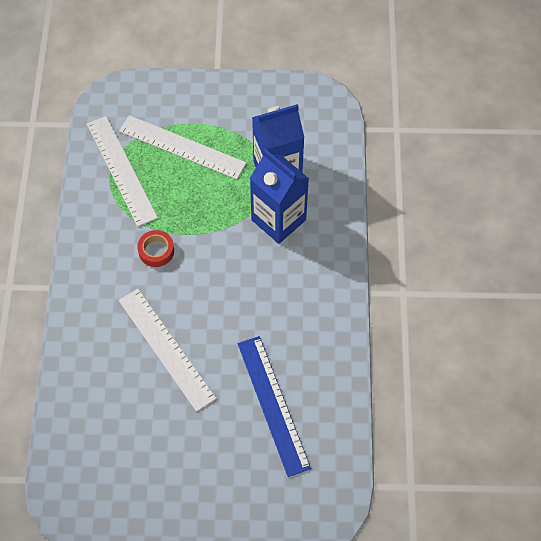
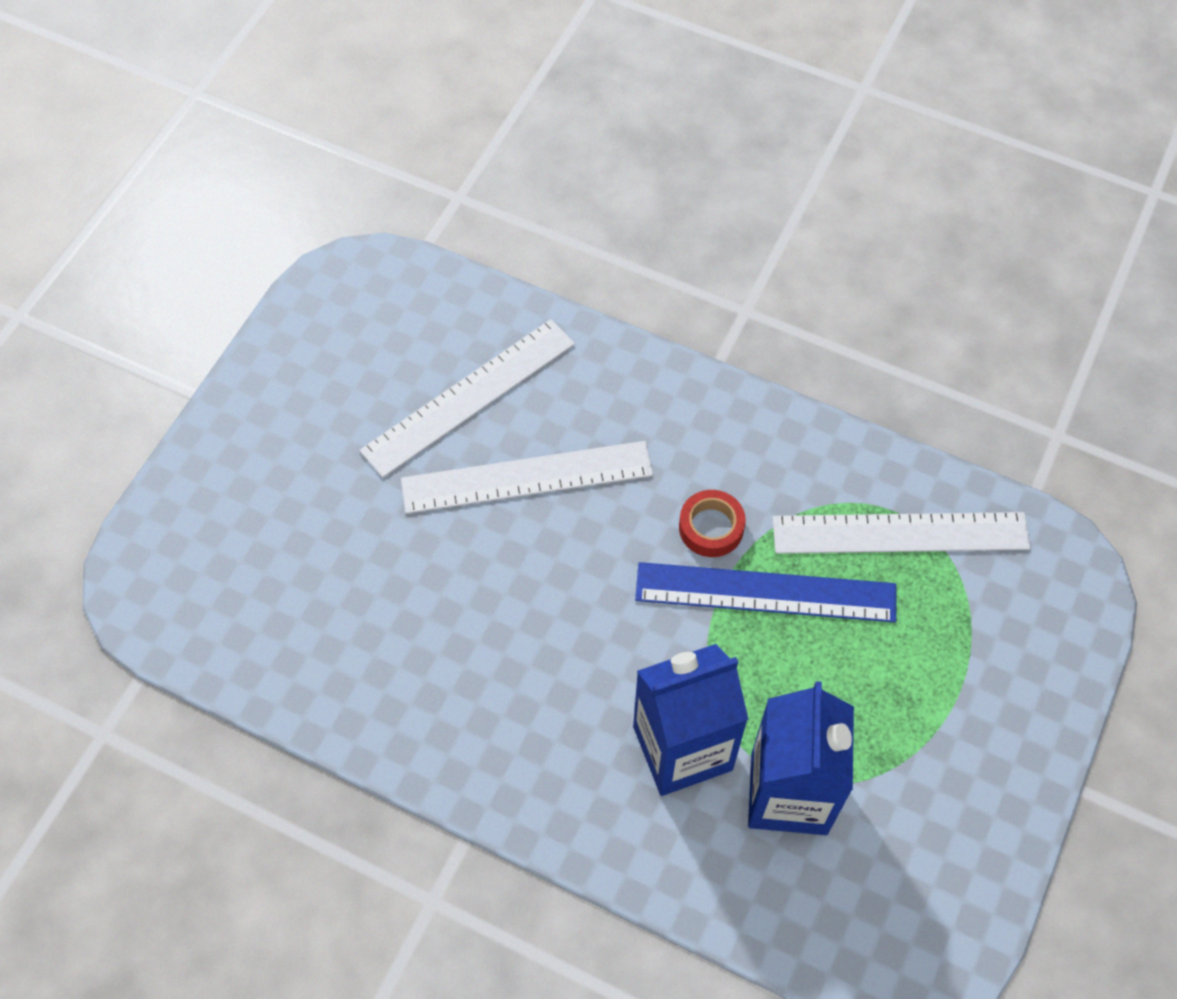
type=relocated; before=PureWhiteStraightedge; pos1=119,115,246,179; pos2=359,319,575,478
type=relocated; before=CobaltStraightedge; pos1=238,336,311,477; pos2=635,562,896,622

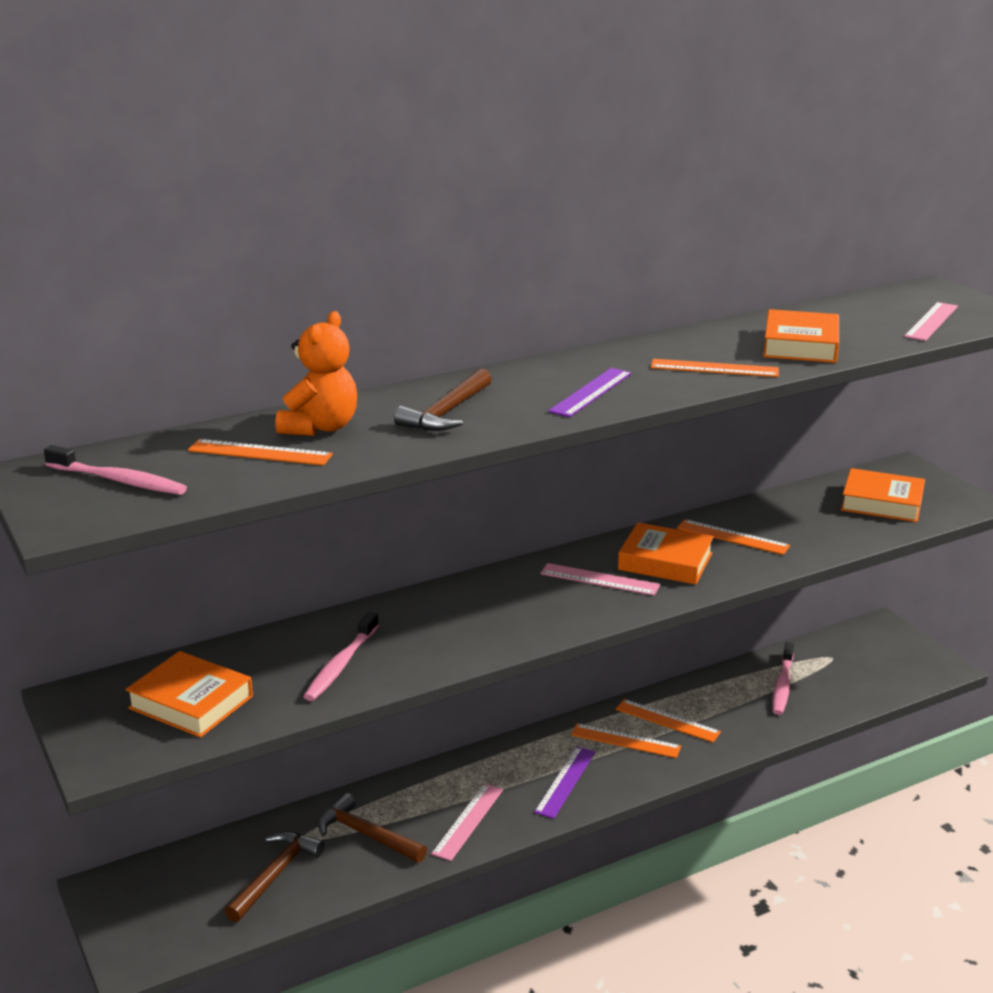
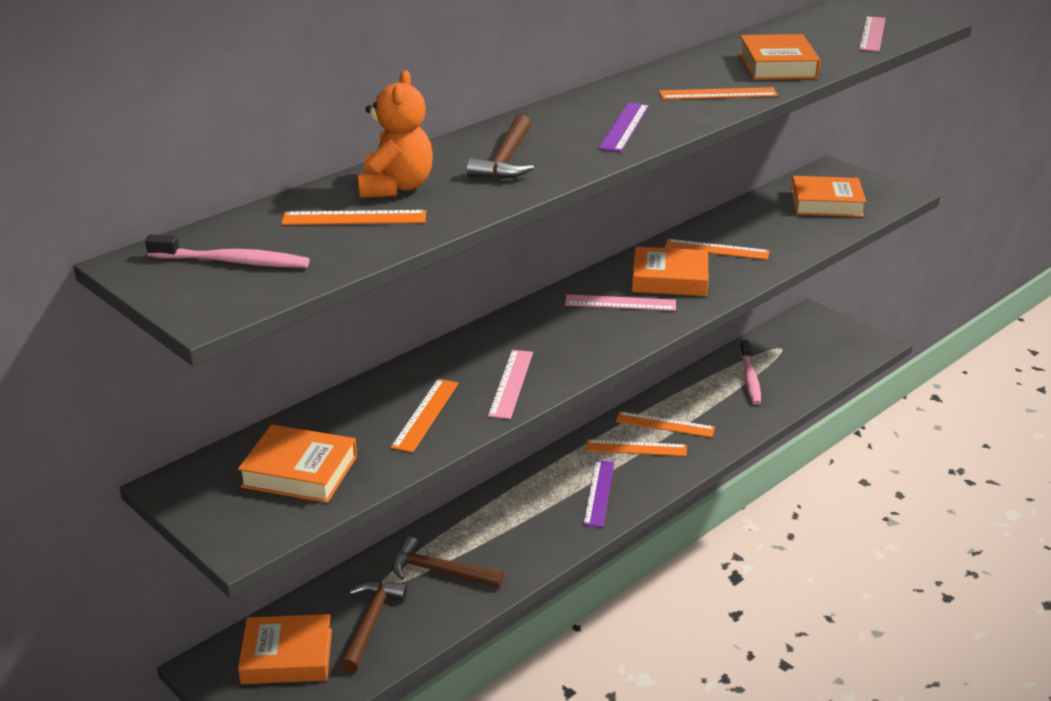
type=exchanged; before=RosePinkToothBrush; after=OrangeColouredStraightedge; pos1=303,612,379,701; pos2=391,379,459,453
type=relocated; before=RosePinkStraightedge; pos1=431,783,503,861; pos2=488,350,533,419
type=appeared; after=OrangeColouredBook; pos2=238,614,332,684

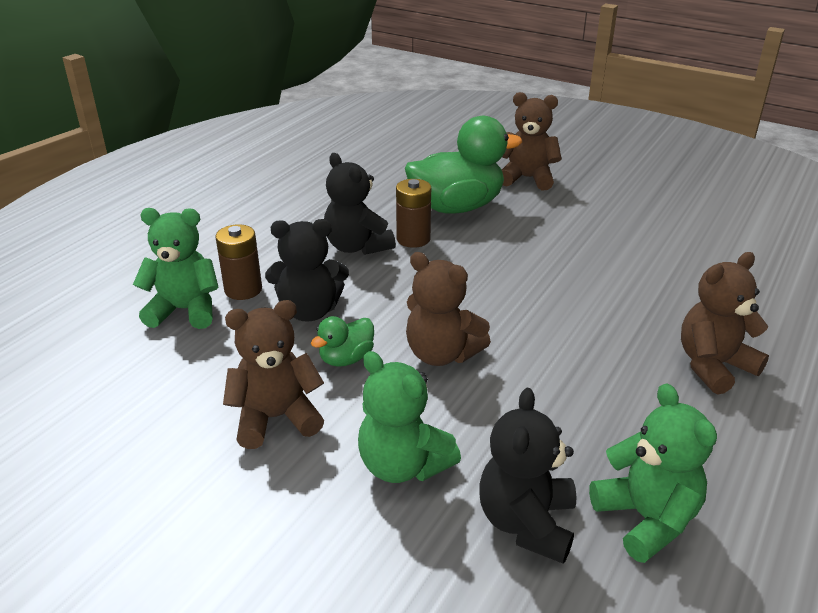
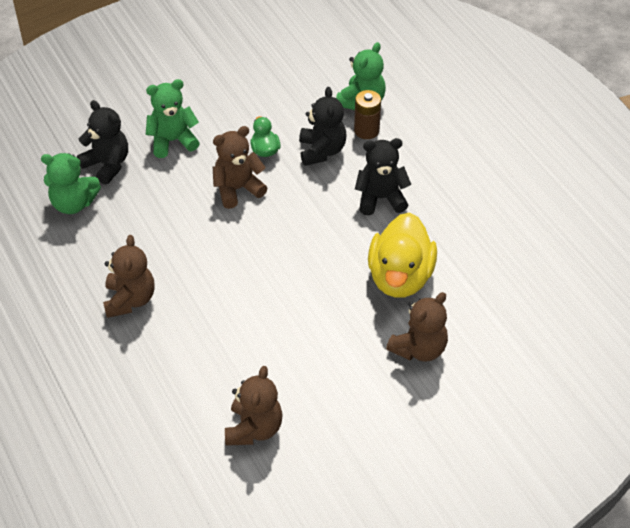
type=relocated; before=DarkBrownStuffedBear; pos1=223,300,324,449; pos2=225,366,283,446
type=spun; before=EbonyStuffedBear; pos1=265,219,349,321; pos2=299,87,347,166; turn=150
type=missing; before=DarkBrownPowerCell; pos1=396,179,431,248
type=colour; before=EmeraldRubberDuck; after=YellowRubberDuck; pos1=405,116,522,214; pos2=368,212,437,298

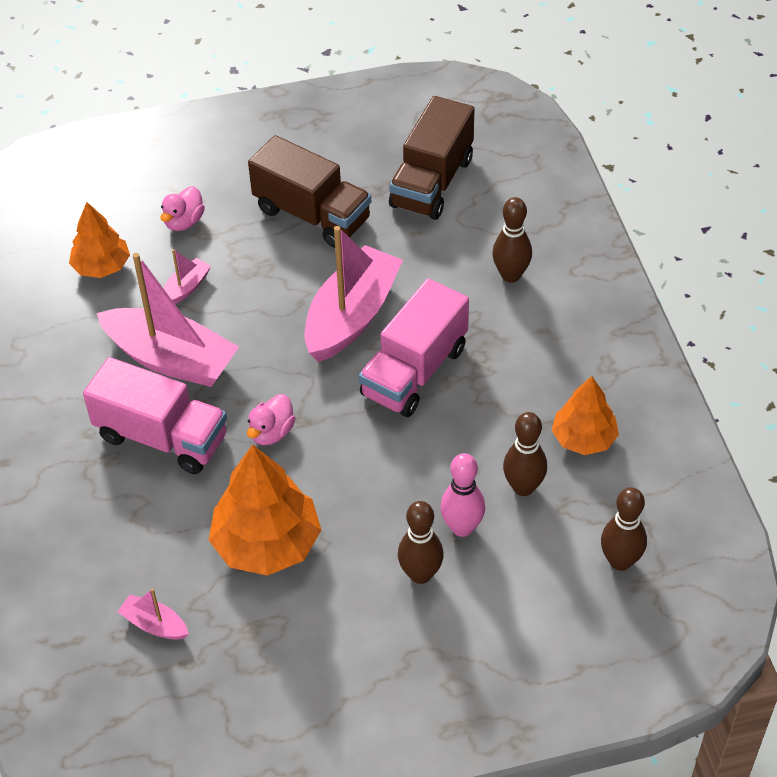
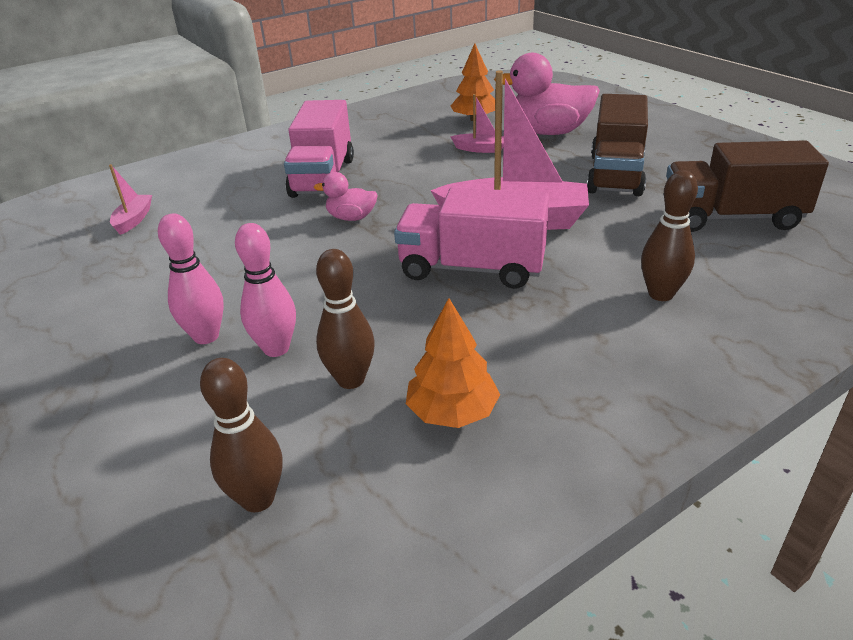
type=missing; before=RosePinkToyBoat; pos1=97,253,239,387
type=size; before=RosePinkRubberDuck; pos1=161,186,205,231; pos2=494,53,600,135; scale=1.94
type=missing; before=OrangeColouredFirTree; pos1=209,444,321,576
type=colour; before=DarkBrownTenpin; after=RosePinkTenpin; pos1=398,501,444,584; pos2=158,213,224,344

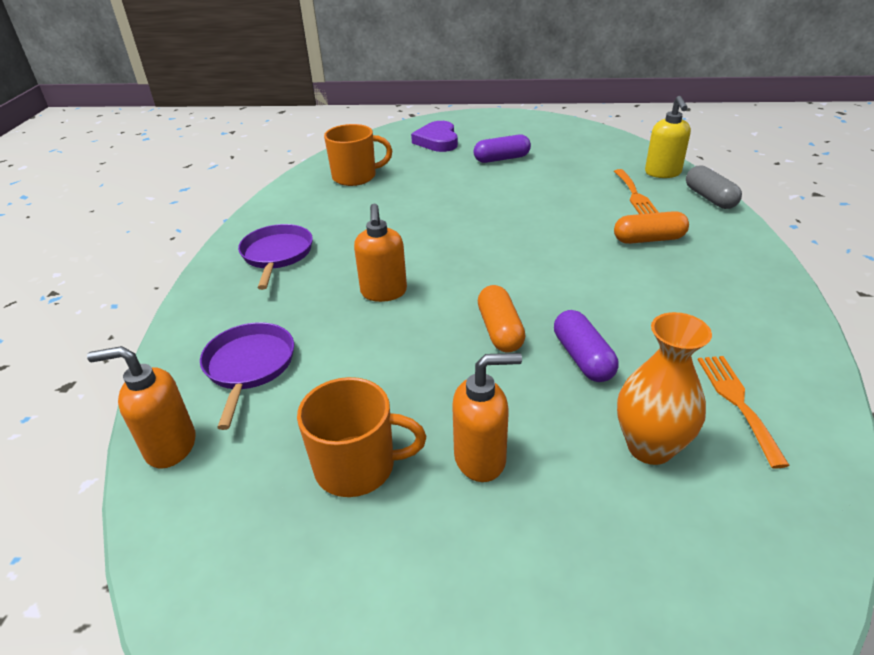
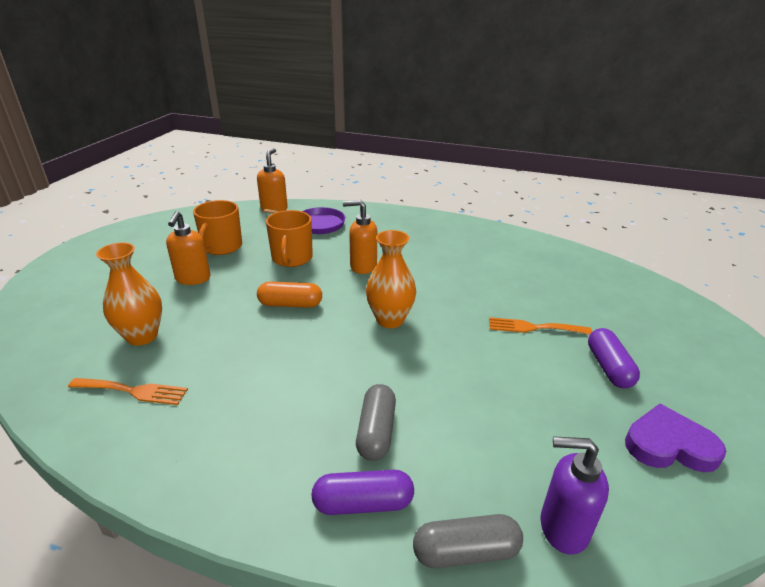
type=missing; before=PurplePan; pos1=238,224,313,290
type=relocated; before=OrangeColouredTeaMug; pos1=324,124,392,186; pos2=266,210,313,267
type=relocated; before=PurpleHeart; pos1=411,121,458,152; pos2=625,404,726,472
type=relocated; before=PurplePill; pos1=554,310,619,382; pos2=311,470,414,515
type=relocated; before=OrangeColouredFork; pos1=614,169,659,214; pos2=489,317,592,335
type=colour; before=OrangeColouredPill; after=GrayPill; pos1=614,211,689,244; pos2=356,384,396,461
type=colour; before=YellowSoapDispenser; after=PurpleSoapDispenser; pos1=645,96,691,178; pos2=540,436,609,555
type=appeared; after=OrangeColouredTallVase; pos2=366,230,416,328

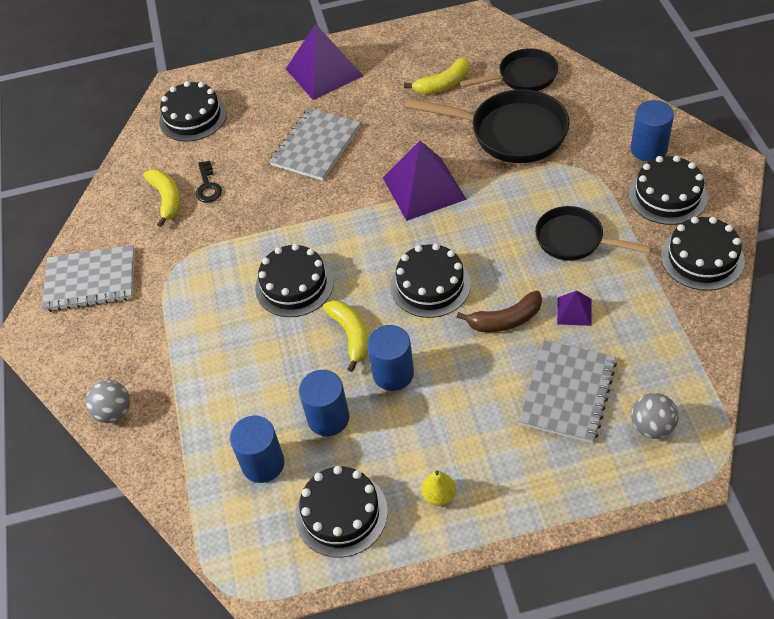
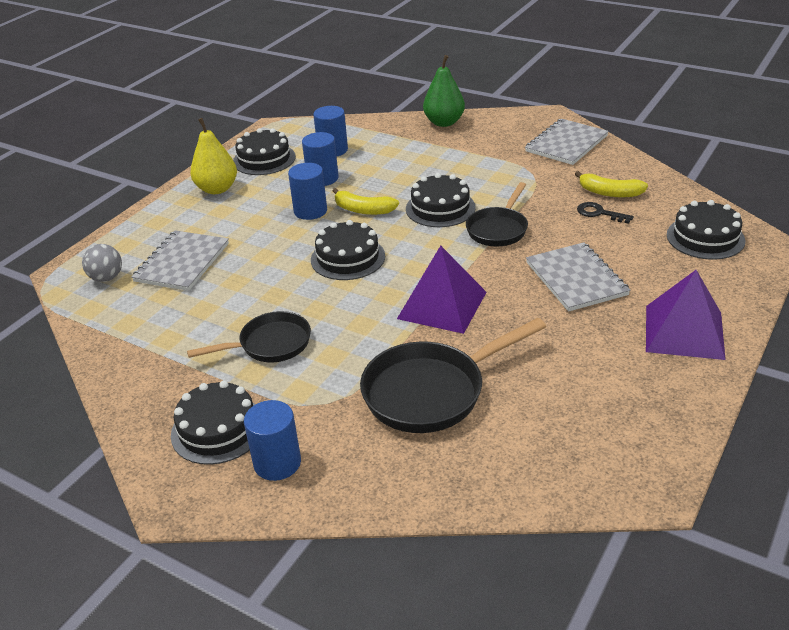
type=exchanged; before=GrayBall; after=EmeraldToyPear; pos1=86,380,130,423; pos2=423,55,465,127
type=missing; before=YellowBanana; pos1=404,57,469,95
type=size; before=YellowToyPear; pos1=422,470,456,506; pos2=190,118,237,194; scale=1.89
type=missing; before=DarkBrownBanana; pos1=457,291,542,332
type=relocated; before=EbonyPan; pos1=460,48,558,91; pos2=466,182,528,246
type=spun; before=GrayNotebook; pos1=518,340,617,443; pos2=131,230,229,291; turn=45
type=missing; before=PurplePyramid; pos1=557,290,592,326
type=missing; before=EbonyGateau; pos1=661,217,745,291

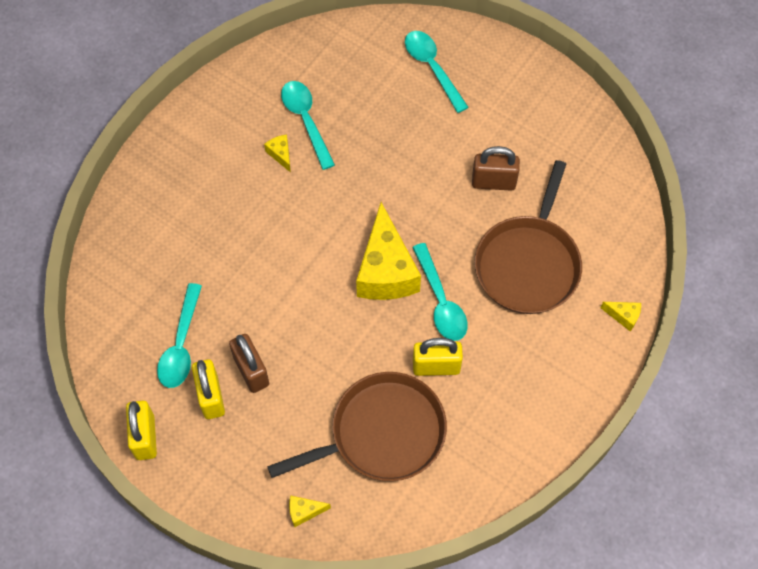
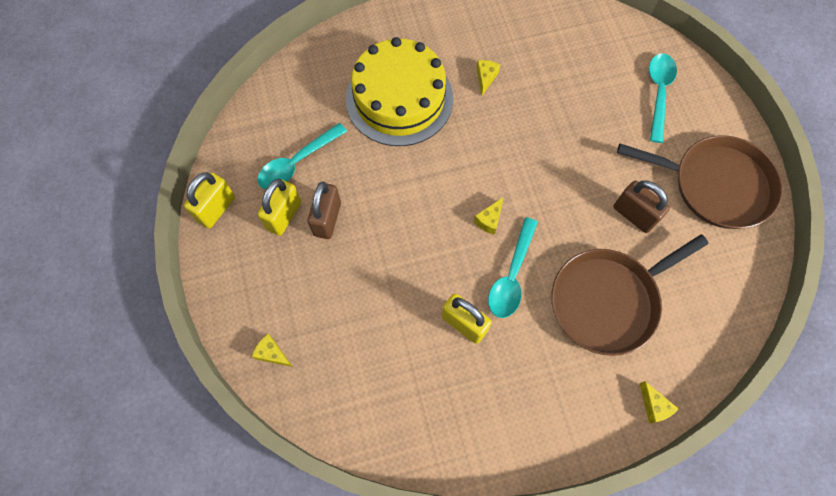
type=relocated; before=DarkBrownPan; pos1=267,372,447,481; pos2=617,135,783,229
type=missing; before=AquaTablespoon; pos1=281,81,335,170
type=size; before=YellowPieceOfCheese; pos1=356,202,421,300; pos2=474,197,504,235; scale=0.41
type=appeared; after=YellowGateau; pos2=346,37,453,146

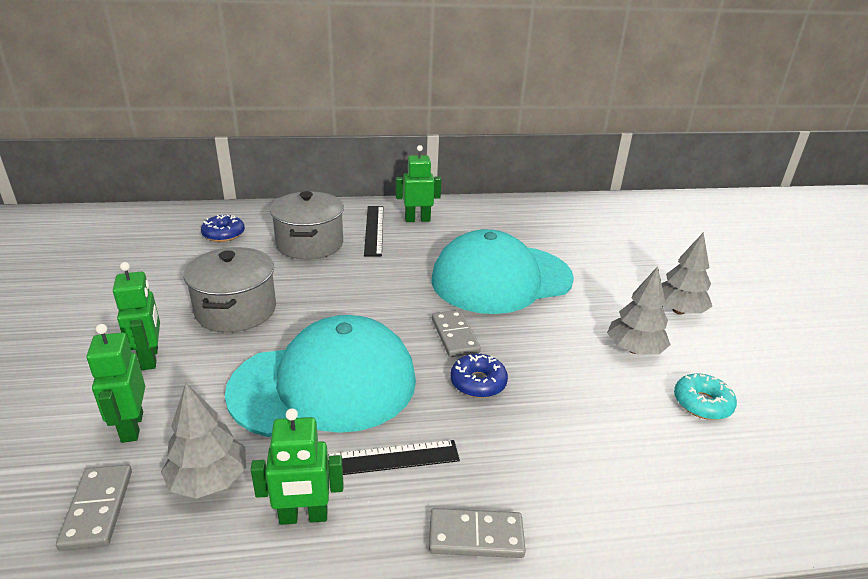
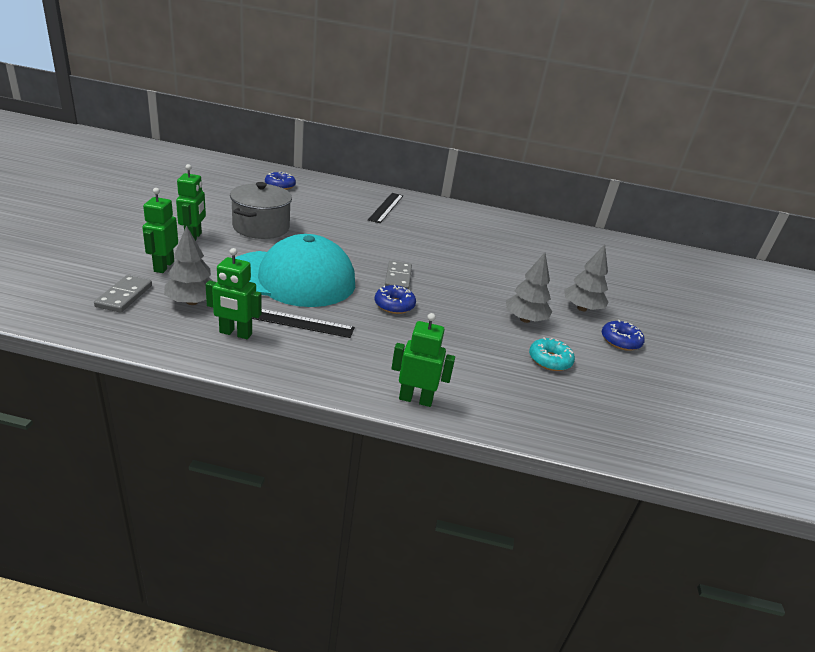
type=missing; before=GrayPot; pos1=270,191,344,260
type=relocated; before=EmeraldRobotFigure; pos1=396,145,441,222; pos2=391,313,455,407
type=missing; before=GrayDominoPiece; pos1=429,508,526,558
type=missing; before=AquaCap; pos1=431,229,574,314
type=appeared; after=CobaltDonut; pos2=602,320,644,351

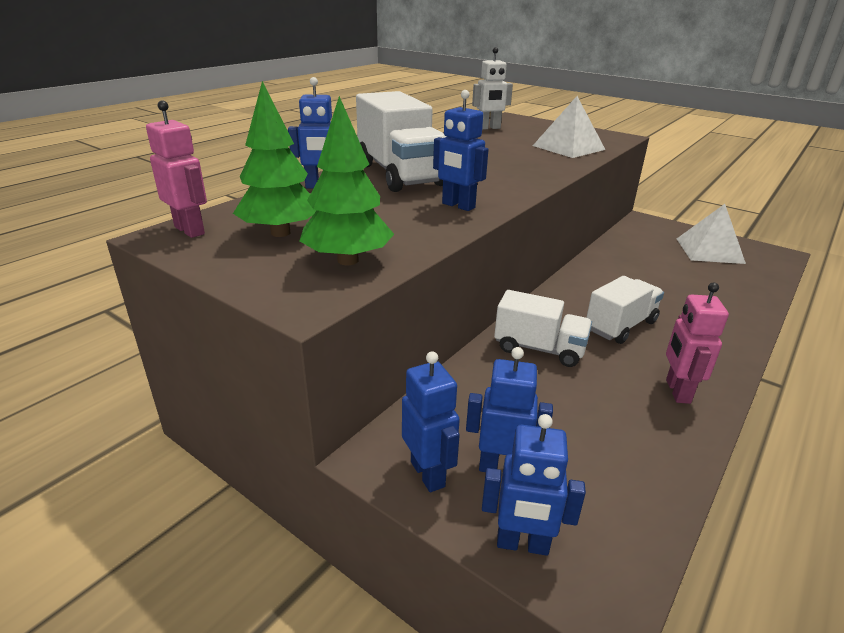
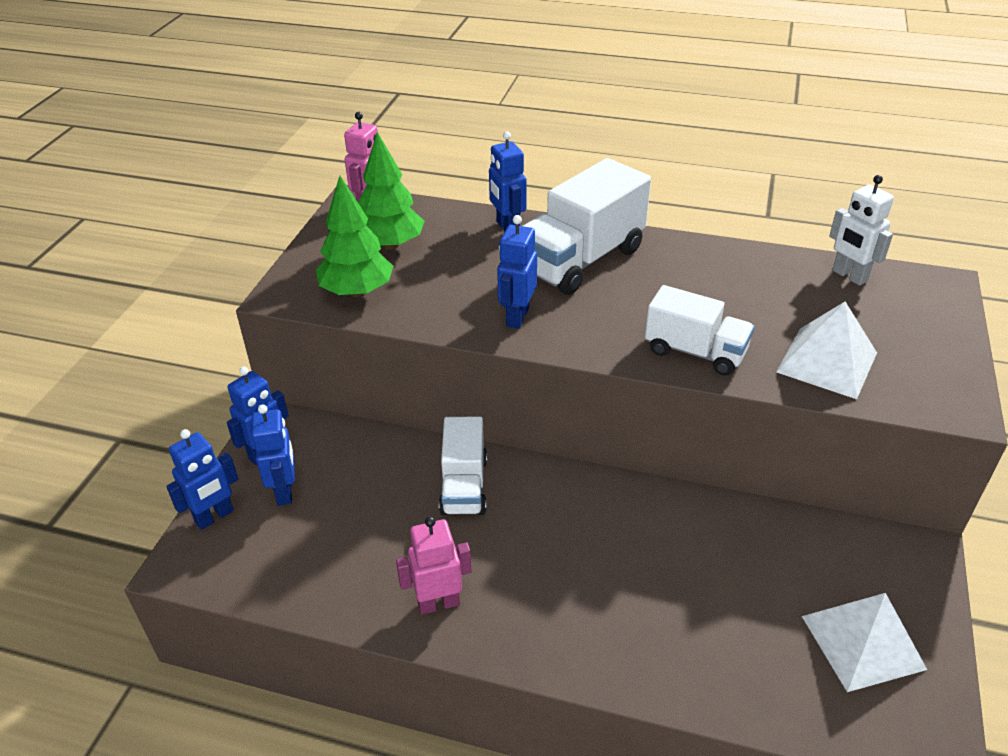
type=spun; before=CobaltRobotFigure; pos1=482,414,586,556; pos2=166,429,238,530; turn=-120
type=relocated; before=PureWhiteToyTruck; pos1=586,276,664,344; pos2=645,285,754,376

